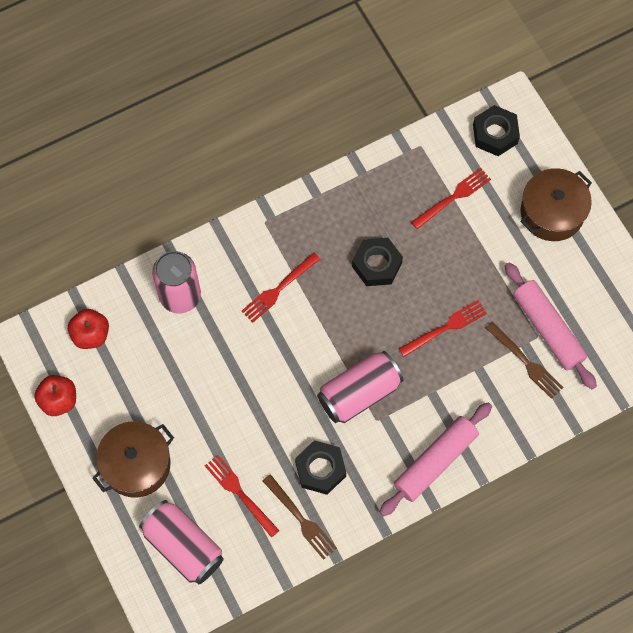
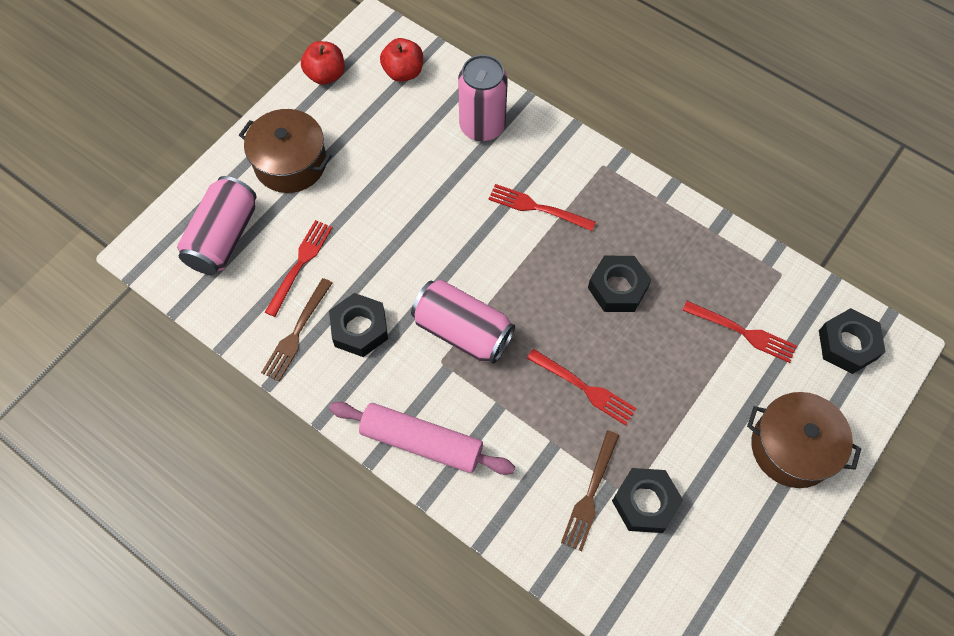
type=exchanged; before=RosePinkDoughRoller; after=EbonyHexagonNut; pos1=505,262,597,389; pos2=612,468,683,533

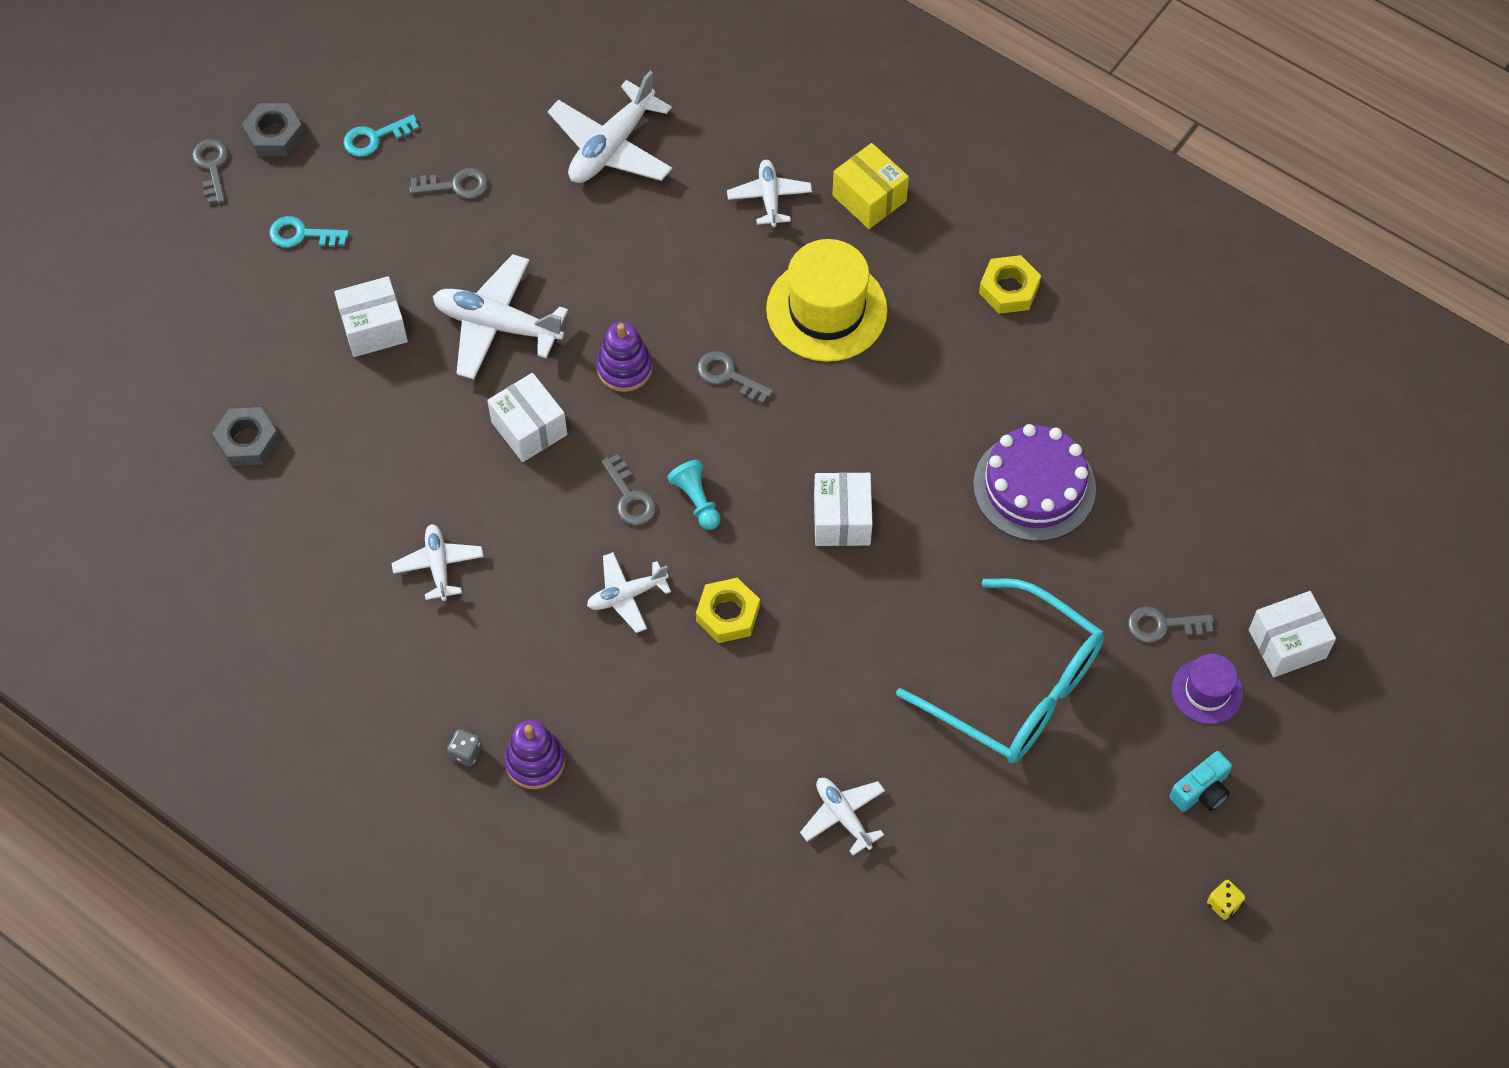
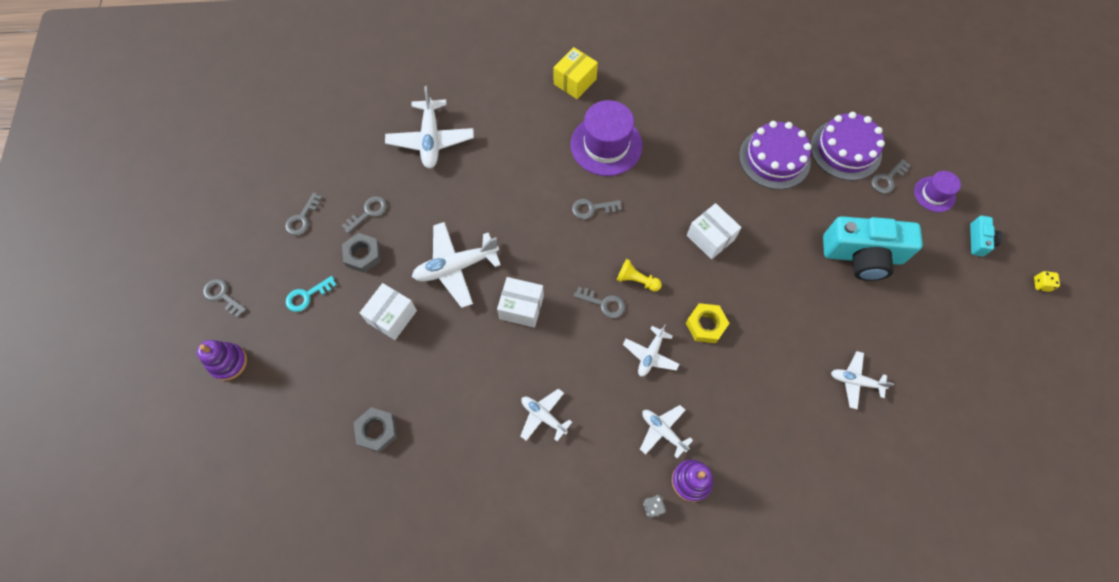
type=relocated; before=GrayHexagonNut; pos1=242,103,304,156; pos2=342,233,381,273
type=colour; before=AquaLatchkey; after=GrayLatchkey; pos1=343,114,419,157; pos2=285,192,323,236
type=relocated; before=PurpleStackingToy; pos1=596,322,653,392; pos2=197,340,247,381
type=colour; before=AquaGamePawn; after=YellowGamePawn; pos1=667,460,721,530; pos2=617,259,662,292
type=relocated; before=PureWhitePlane; pos1=727,160,812,227; pos2=640,405,693,458
type=colour; before=YellowTopHat; after=PurpleTopHat; pos1=766,239,888,362; pos2=571,100,642,176
type=spun; before=YellowParcel; pos1=832,143,909,229; pos2=553,47,598,99; turn=-60
type=exchanged; before=AquaEyeglasses; after=AquaCamera; pos1=896,578,1104,763; pos2=823,216,923,281
type=missing; before=YellowHexagonNut; pos1=979,255,1041,314
type=missing; before=PureWhiteParcel; pos1=1249,591,1336,677
type=appeared; after=PurpleGateau; pos2=811,112,885,180

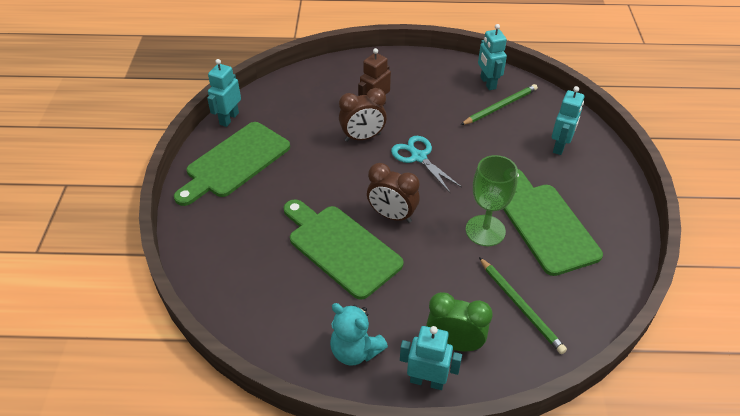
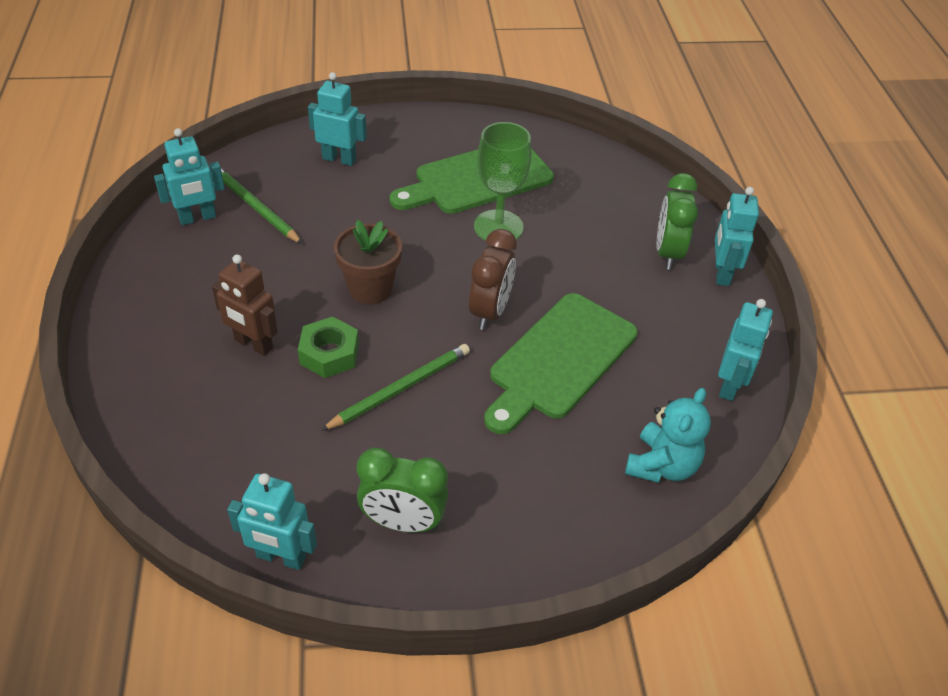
type=exchanged; before=EmeraldBreadBoard; after=EmeraldBedsideClock; pos1=174,122,290,206; pos2=357,448,448,533
type=relocated; before=AquaStuffedBear; pos1=330,303,388,366; pos2=625,388,711,483
type=exchanged; before=DarkBrownBedsideClock; after=EmeraldHexagonNut; pos1=339,88,387,142; pos2=298,317,359,378
type=exchanged; before=AquaPairOfScissors; after=DarkBrownPlantPot; pos1=391,136,462,192; pos2=334,219,402,304
type=relocated; before=EmeraldWoodenPencil; pos1=479,257,567,354; pos2=321,344,470,431
type=appeared; after=AquaRobotFigure; pos2=718,299,773,401

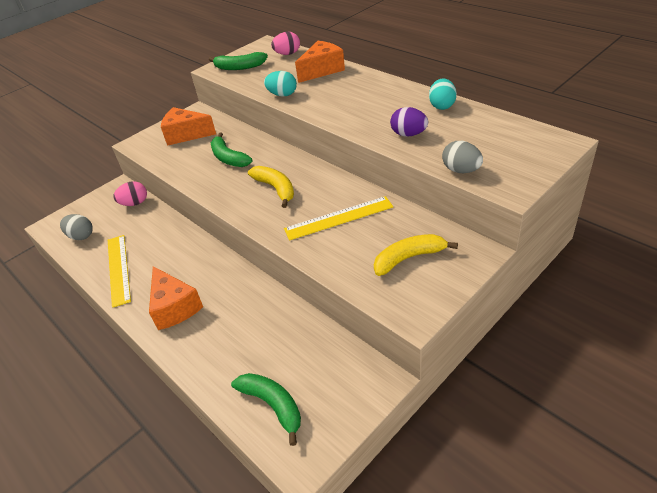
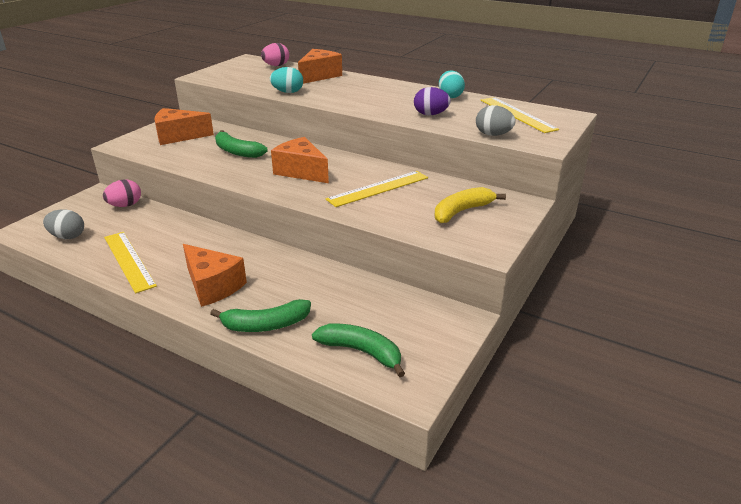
type=relocated; before=EmeraldBanana; pos1=209,52,268,70; pos2=210,299,311,332
type=exchanged; before=YellowBanana; after=OrangeColouredPieceOfCheese; pos1=248,166,294,208; pos2=271,137,329,183
type=appeared; after=YellowStraightedge; pos2=481,97,559,133

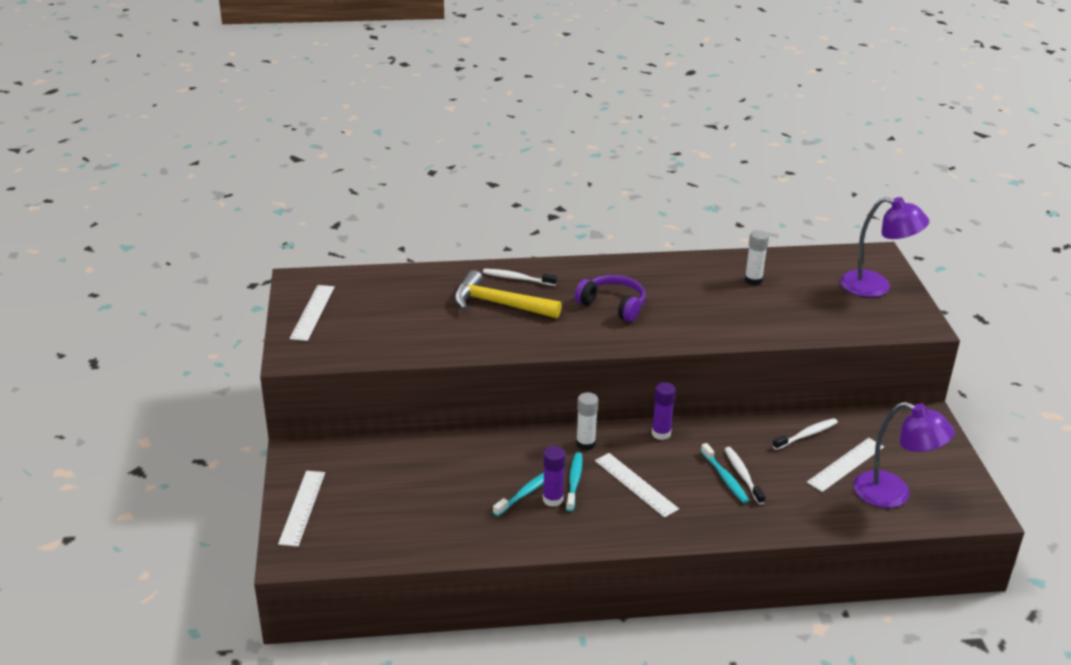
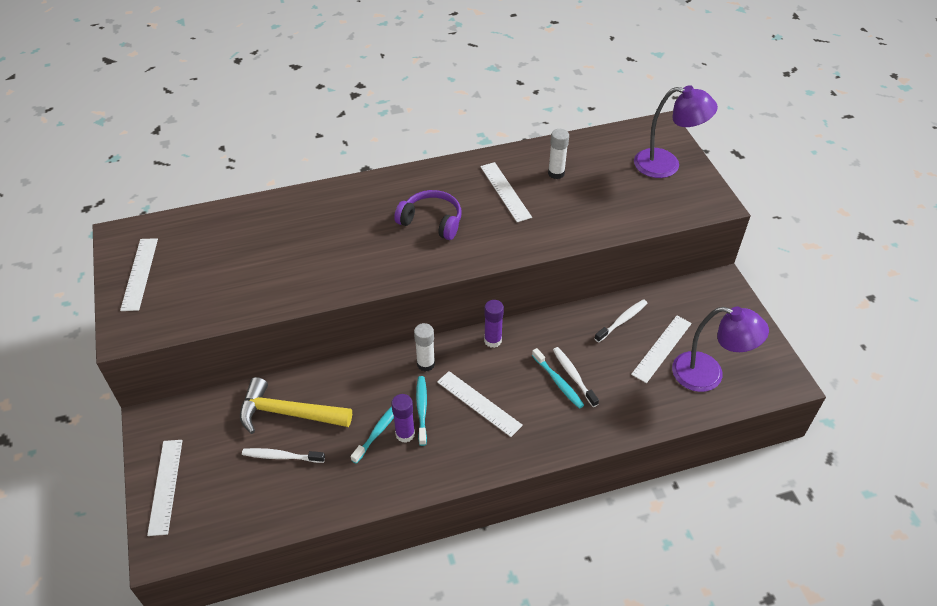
type=relocated; before=YellowClawHammer; pos1=454,270,562,318; pos2=240,377,352,434
type=relocated; before=PureWhiteToothBrush; pos1=483,269,557,286; pos2=242,448,325,463
type=appeared; after=PureWhiteStraightedge; pos2=480,162,532,222

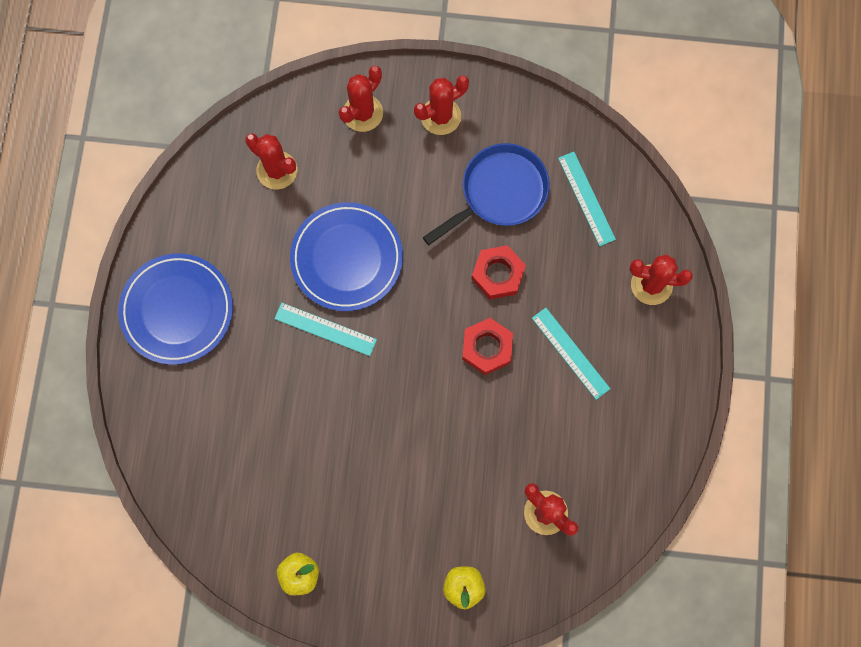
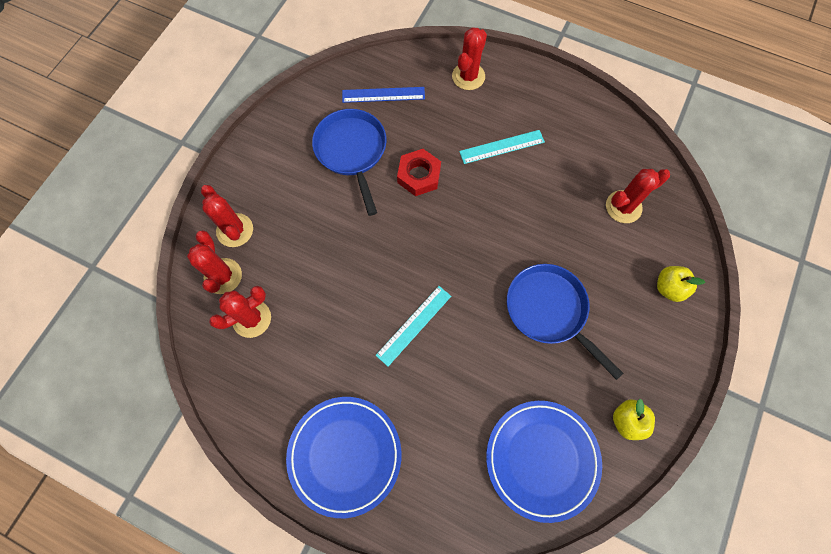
type=relocated; before=CobaltDinnerPlate; pos1=290,202,403,311; pos2=486,401,602,523
type=relocated; before=RedCactus; pos1=414,75,469,135; pos2=187,230,242,294
type=missing; before=RedHexagonNut; pos1=462,318,513,375
type=colour; before=AquaStraightedge; after=CobaltStraightedge; pos1=558,152,616,246; pos2=342,87,425,103
type=appeared; after=CobaltPan; pos2=507,264,624,380

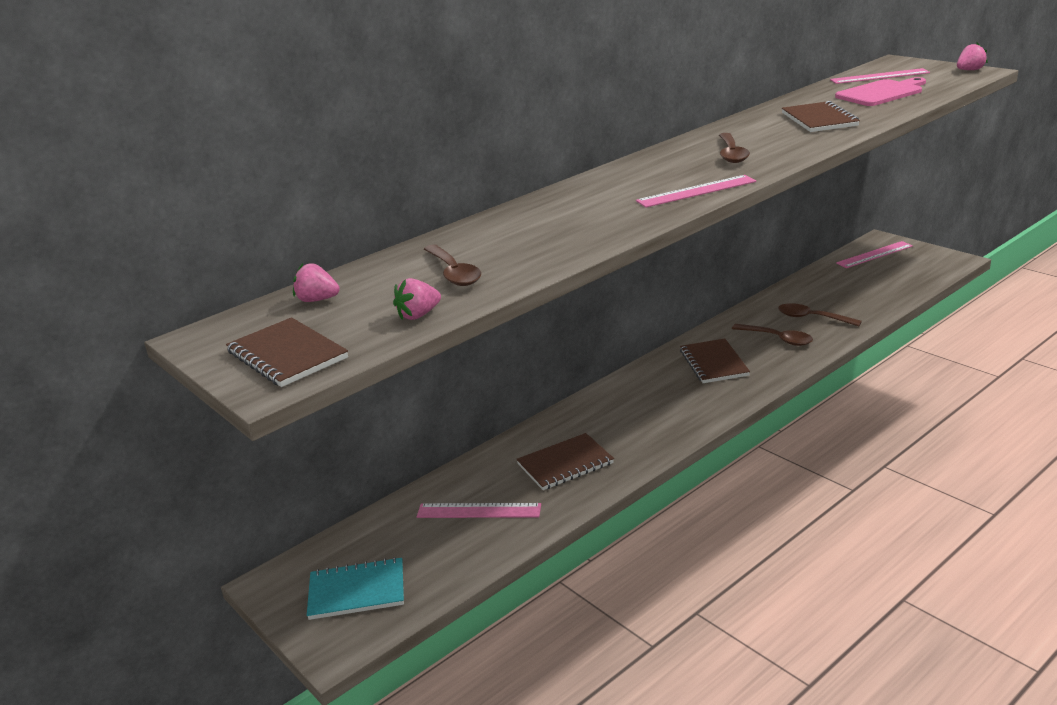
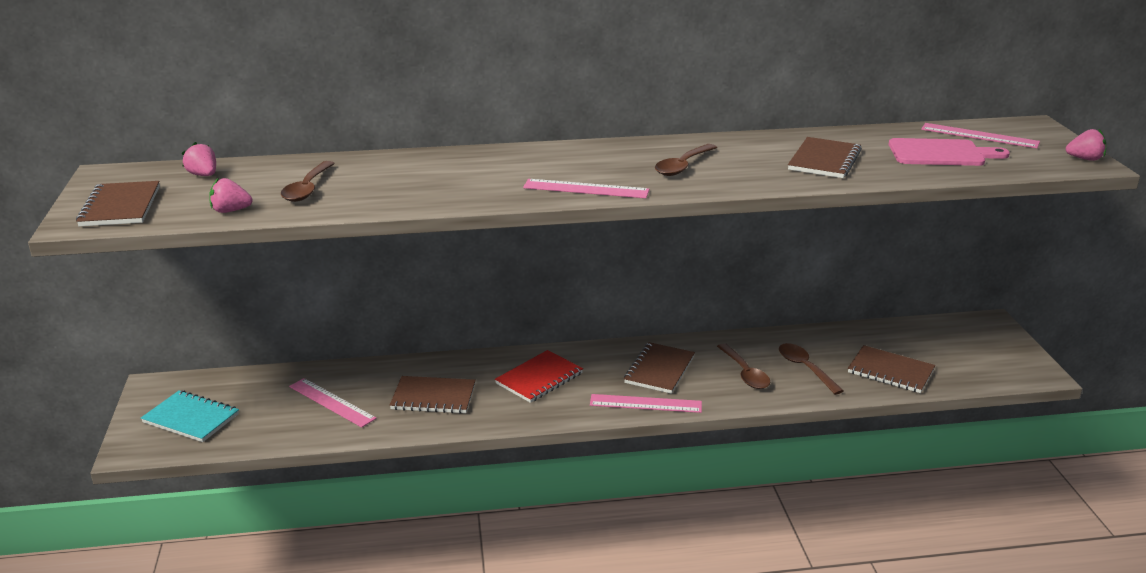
type=relocated; before=RosePinkStraightedge; pos1=836,241,913,268; pos2=590,394,702,413
type=appeared; after=RedNotebook; pos2=495,350,583,403
type=appeared; after=DarkBrownNotebook; pos2=848,345,935,393

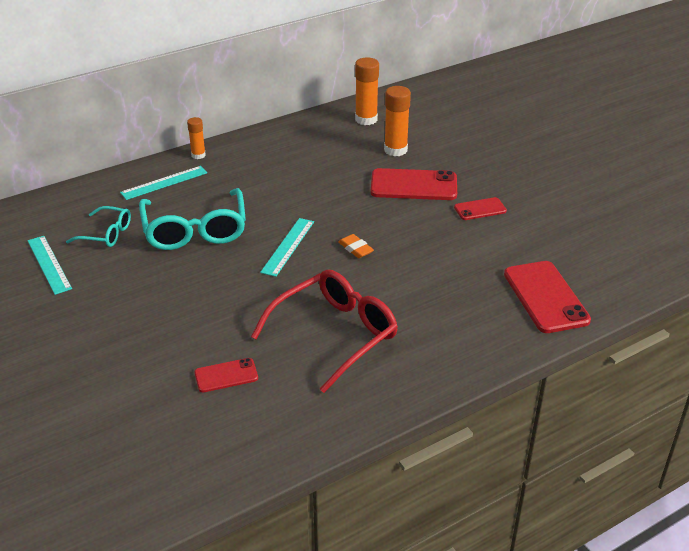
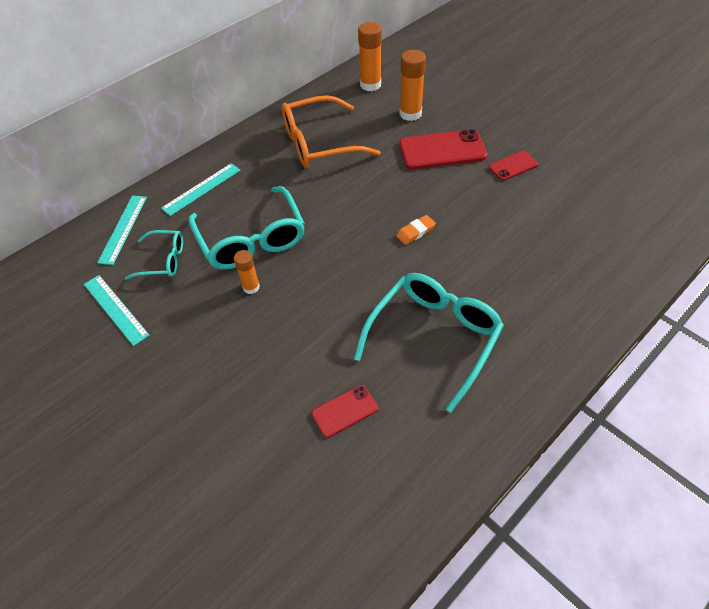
type=relocated; before=OrangeColouredGlue; pos1=187,117,206,159; pos2=234,250,260,294
type=colour; before=RedEyeglasses; after=AquaEyeglasses; pos1=251,270,398,393; pos2=354,273,504,413
type=relocated; before=AquaStraightedge; pos1=260,218,314,277; pos2=97,196,147,265
type=spun; before=OrangeColouredGumEraser; pos1=338,234,374,258; pos2=396,215,436,245; turn=-75
type=missing; before=RedMobilePhone; pos1=504,261,591,333
type=appeared; after=OrangeColouredEyeglasses; pos2=282,95,381,168

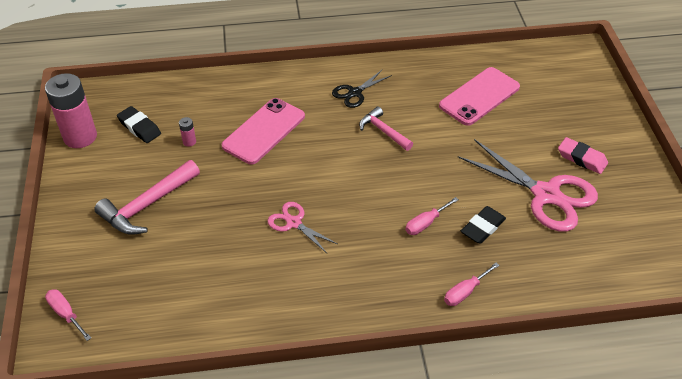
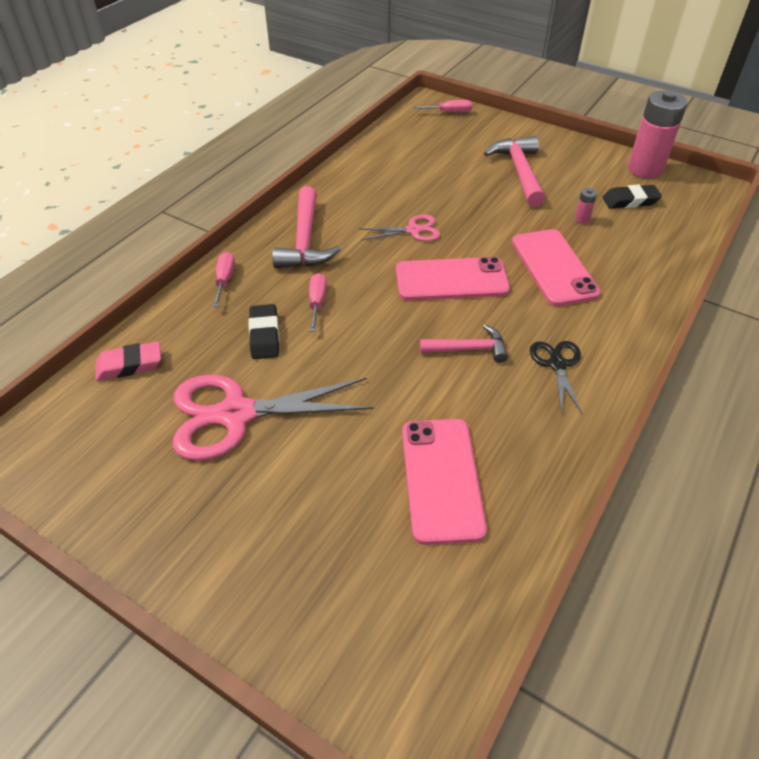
type=relocated; before=RosePinkGumEraser; pos1=558,137,608,174; pos2=95,342,161,380
type=appeared; after=RosePinkClawHammer; pos2=272,186,341,268
type=appeared; after=RosePinkMobilePhone; pos2=396,257,510,301

